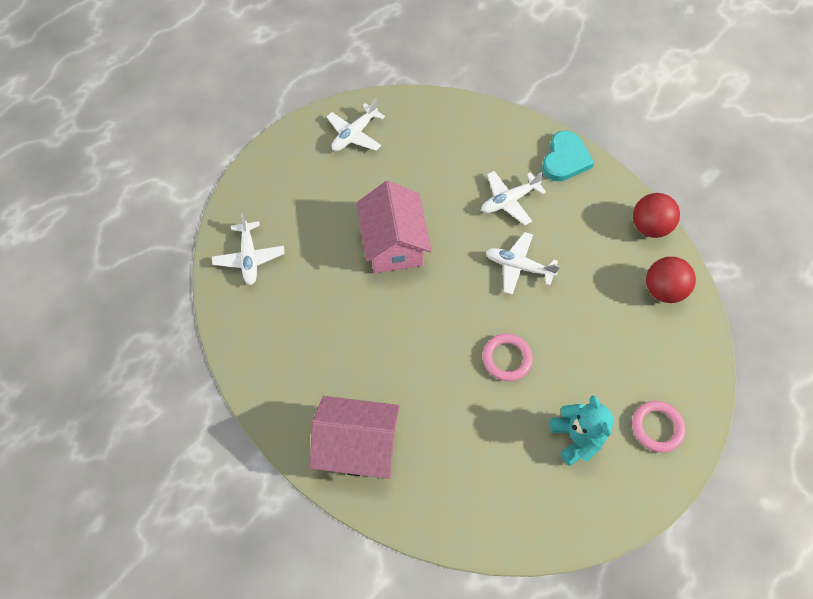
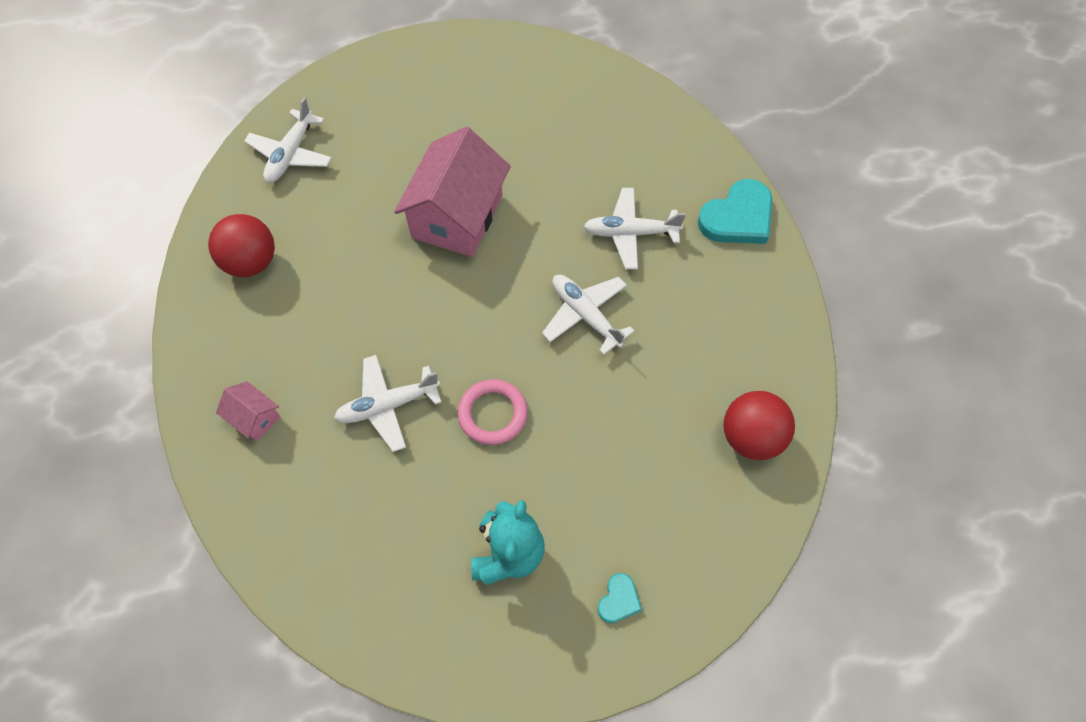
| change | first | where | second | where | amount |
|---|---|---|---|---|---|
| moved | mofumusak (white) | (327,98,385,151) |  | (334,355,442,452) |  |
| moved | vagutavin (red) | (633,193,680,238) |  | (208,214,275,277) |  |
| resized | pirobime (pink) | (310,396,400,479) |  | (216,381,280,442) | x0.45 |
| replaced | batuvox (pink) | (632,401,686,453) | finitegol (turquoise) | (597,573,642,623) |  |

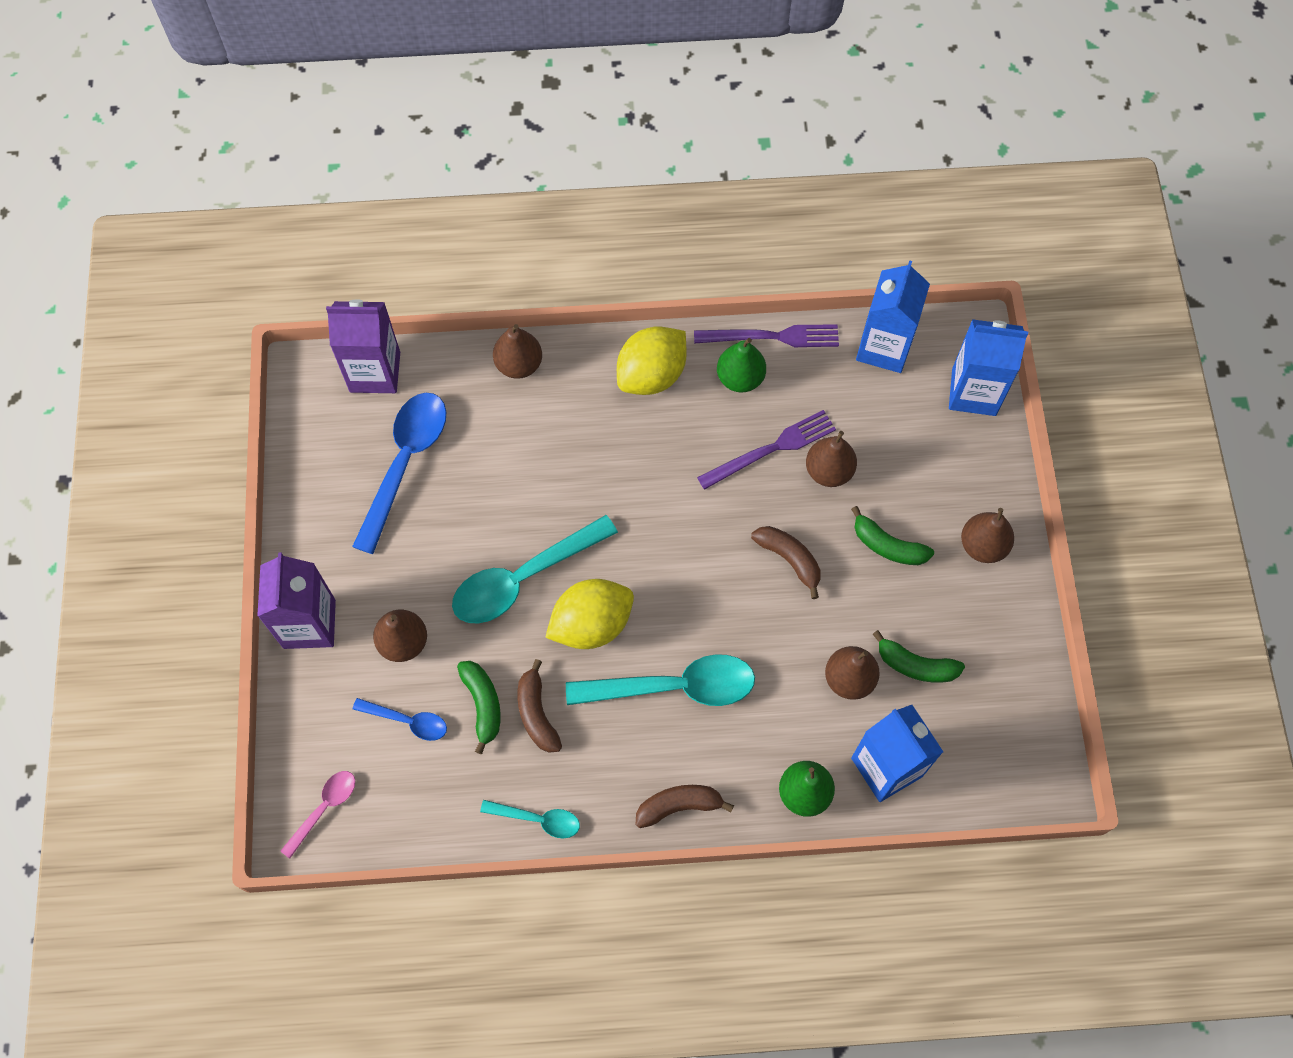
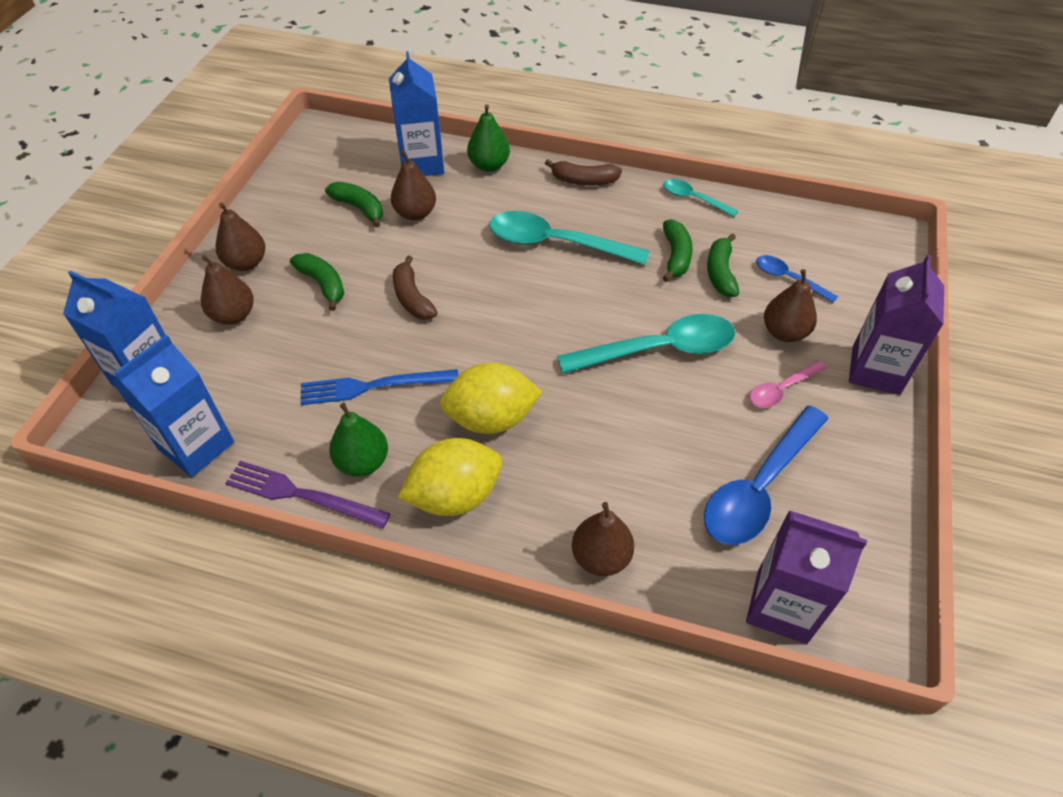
| change | first | where | second | where | amount |
|---|---|---|---|---|---|
| recoloured | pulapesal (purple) | (697,410,836,490) | pulapesal (blue) | (301,369,458,405) |  |
| moved | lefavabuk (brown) | (806,431,857,487) |  | (201,255,254,325) |  |
| moved | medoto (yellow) | (545,579,634,649) |  | (440,363,542,434) |  |
| recoloured | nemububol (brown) | (517,659,562,753) | nemububol (green) | (662,219,693,282) |  |
| moved | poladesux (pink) | (281,771,355,859) |  | (749,361,827,408) |  |

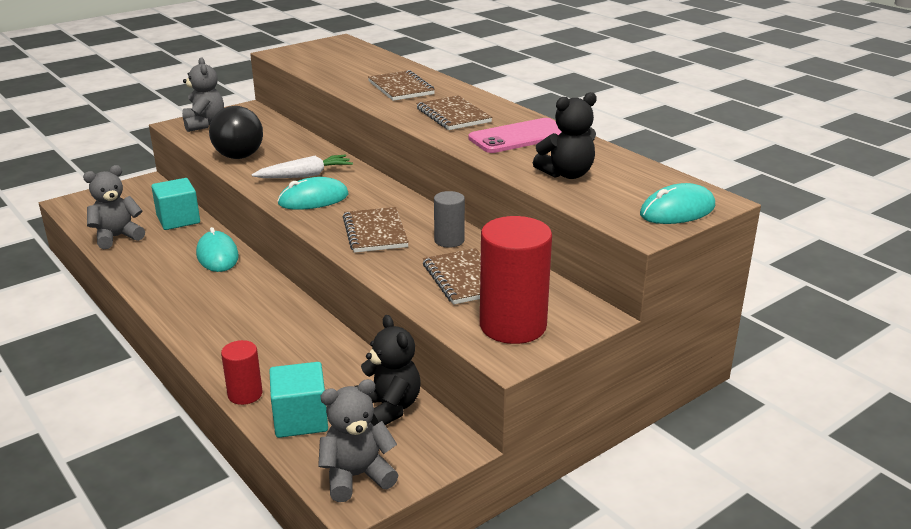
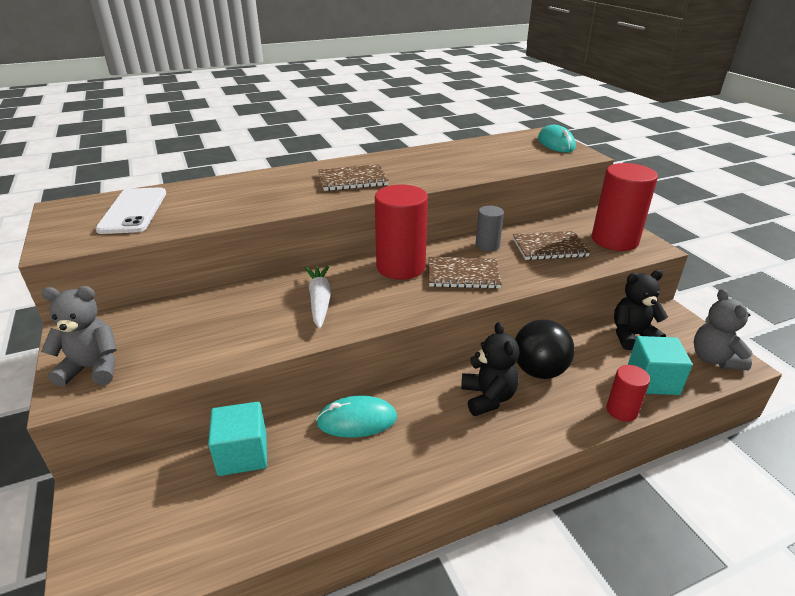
| change | first | where | second | where | amount |
|---|---|---|---|---|---|
| removed | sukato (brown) | (368,70,435,101) |  |  |  |
| moved | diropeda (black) | (533,92,597,179) |  | (461,322,519,416) |  |
| moved | vagutavin (black) | (209,106,263,159) |  | (515,319,575,379) |  |
| removed | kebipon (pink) | (468,118,562,153) |  |  |  |
| removed | diropeda (grey) | (83,165,145,249) |  |  |  |
| removed | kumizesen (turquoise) | (278,177,349,210) |  |  |  |
| added |  |  | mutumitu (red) | (375,185,428,280) |  |
| added |  |  | kebipon (white) | (95,187,166,234) |  |

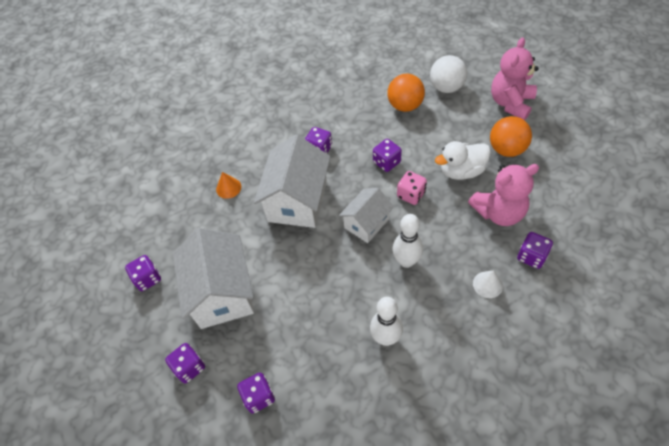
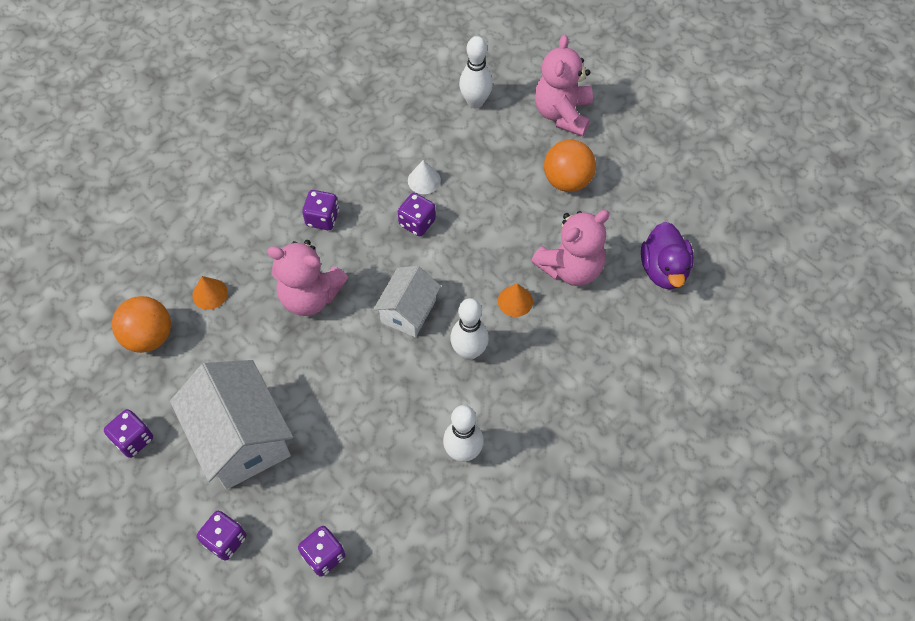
| change | first | where | second | where | amount |
|---|---|---|---|---|---|
| replaced | vagutavin (white) | (430,55,467,93) | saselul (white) | (459,36,493,108) |  |
| moved | vagutavin (orange) | (387,74,425,112) |  | (112,296,171,353) |  |
| replaced | pirobime (white) | (254,135,330,228) | diropeda (pink) | (267,240,348,316) |  |
| removed | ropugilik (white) | (435,141,491,180) |  |  |  |
| removed | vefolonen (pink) | (397,171,427,205) |  |  |  |
| removed | vefolonen (purple) | (517,232,553,269) |  |  |  |
| moved | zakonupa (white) | (473,271,503,298) |  | (408,160,441,194) |  |
| added |  |  | ropugilik (purple) | (641,222,694,289) |  |
| added |  |  | zakonupa (orange) | (498,283,533,317) |  |

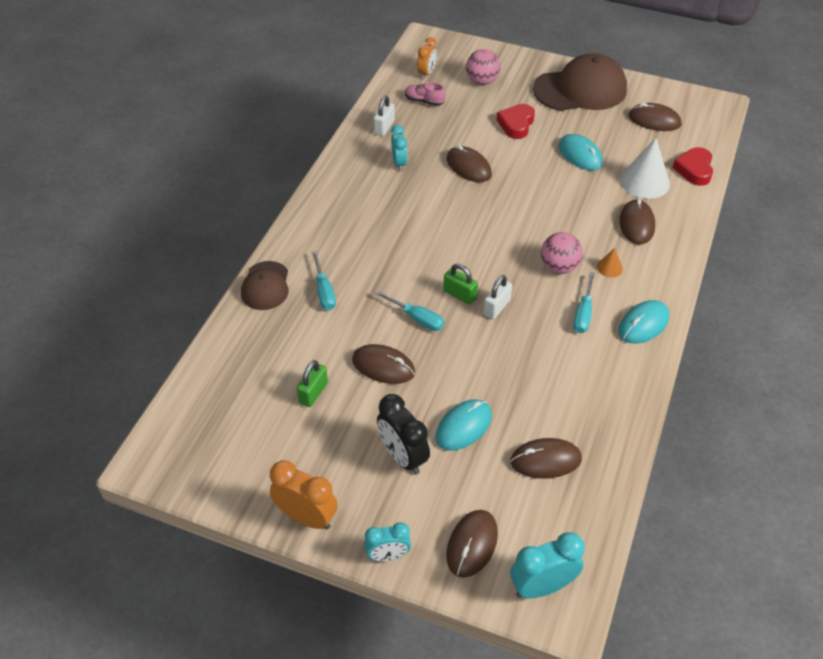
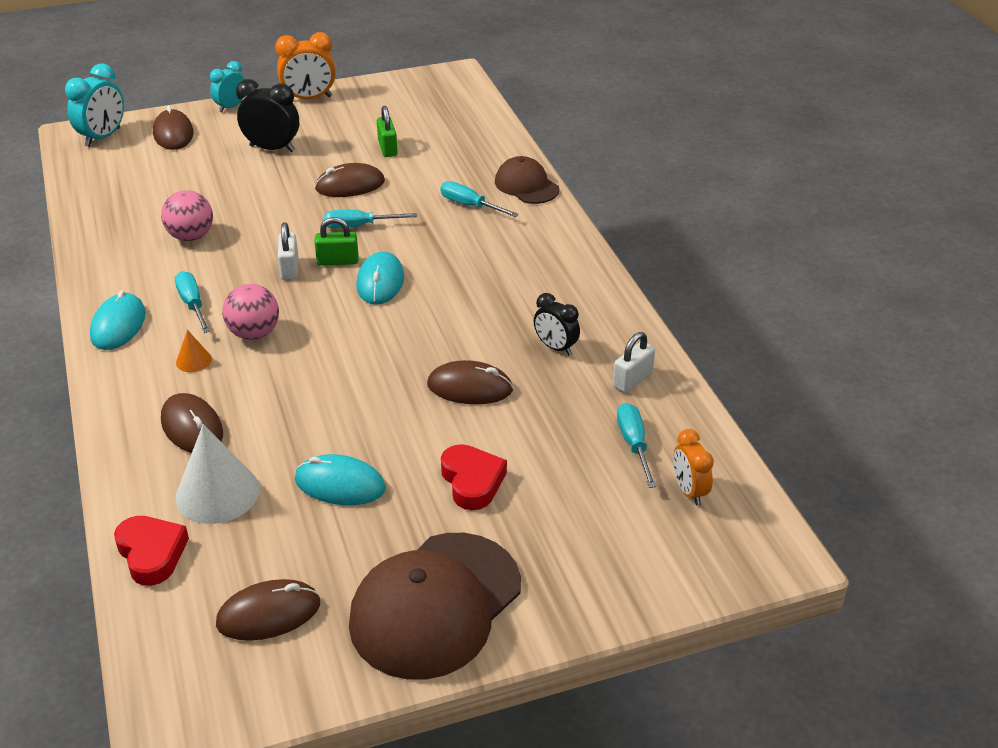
| change | first | where | second | where | amount |
|---|---|---|---|---|---|
| moved | vagutavin (pink) | (466,49,500,85) |  | (161,190,213,241) |  |
| replaced | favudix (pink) | (405,82,446,106) | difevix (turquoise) | (617,403,656,488) |  |
| turned | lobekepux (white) | (374,96,395,136) |  | (613,332,655,393) | 60 degrees clockwise |
| recoloured | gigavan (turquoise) | (391,125,407,171) | gigavan (black) | (534,293,580,355) |  |
| moved | kumizesen (turquoise) | (435,399,492,451) |  | (356,251,404,305) |  |
| removed | kumizesen (brown) | (510,438,582,479) |  |  |  |

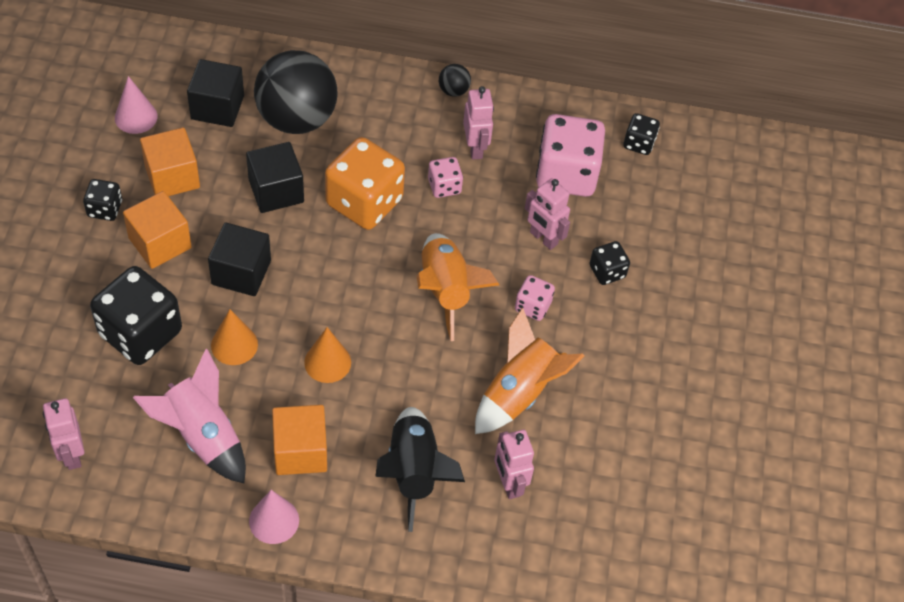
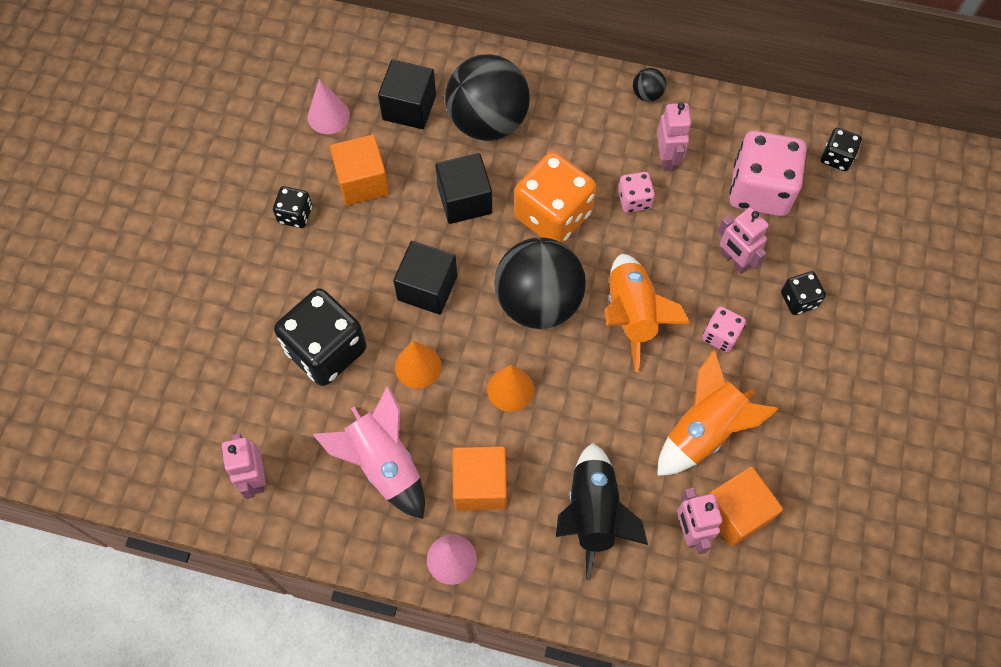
| change | first | where | second | where | amount |
|---|---|---|---|---|---|
| moved | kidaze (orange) | (123,191,192,269) |  | (710,466,783,547) |  |
| added |  |  | vagutavin (black) | (494,237,586,329) |  |

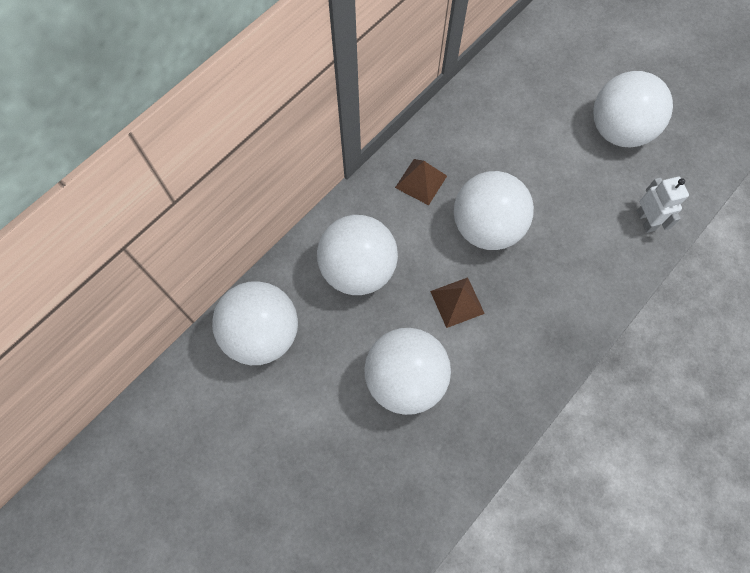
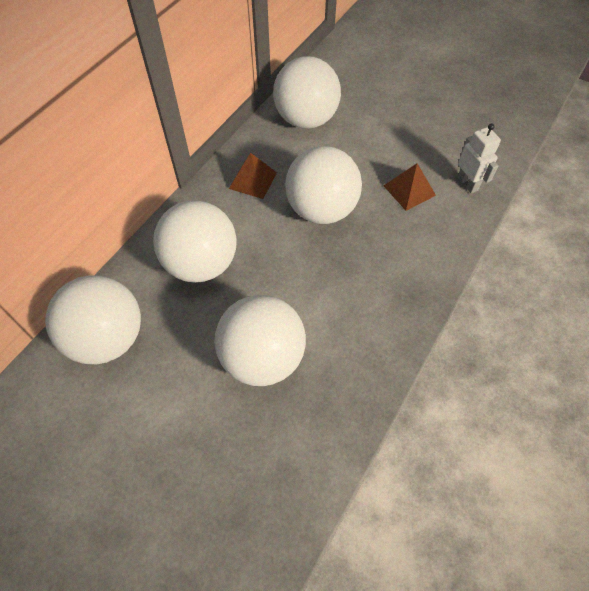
| change | first | where | second | where | amount |
|---|---|---|---|---|---|
| moved | vagutavin (white) | (593,71,673,147) |  | (273,56,341,129) |  |
| moved | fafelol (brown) | (430,277,485,328) |  | (384,163,436,211) |  |

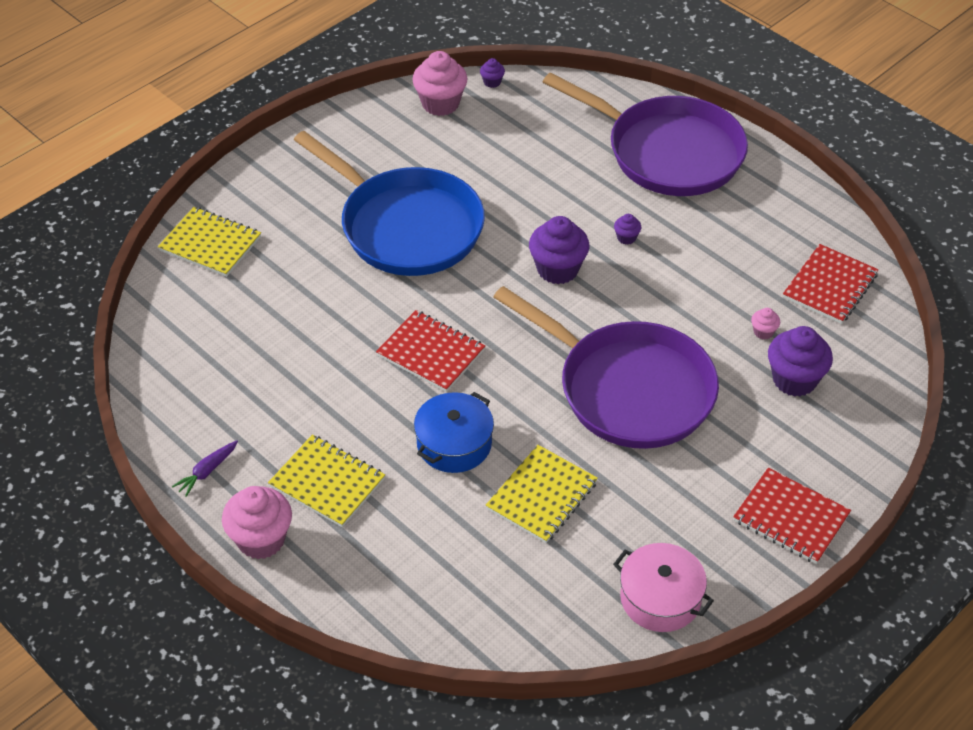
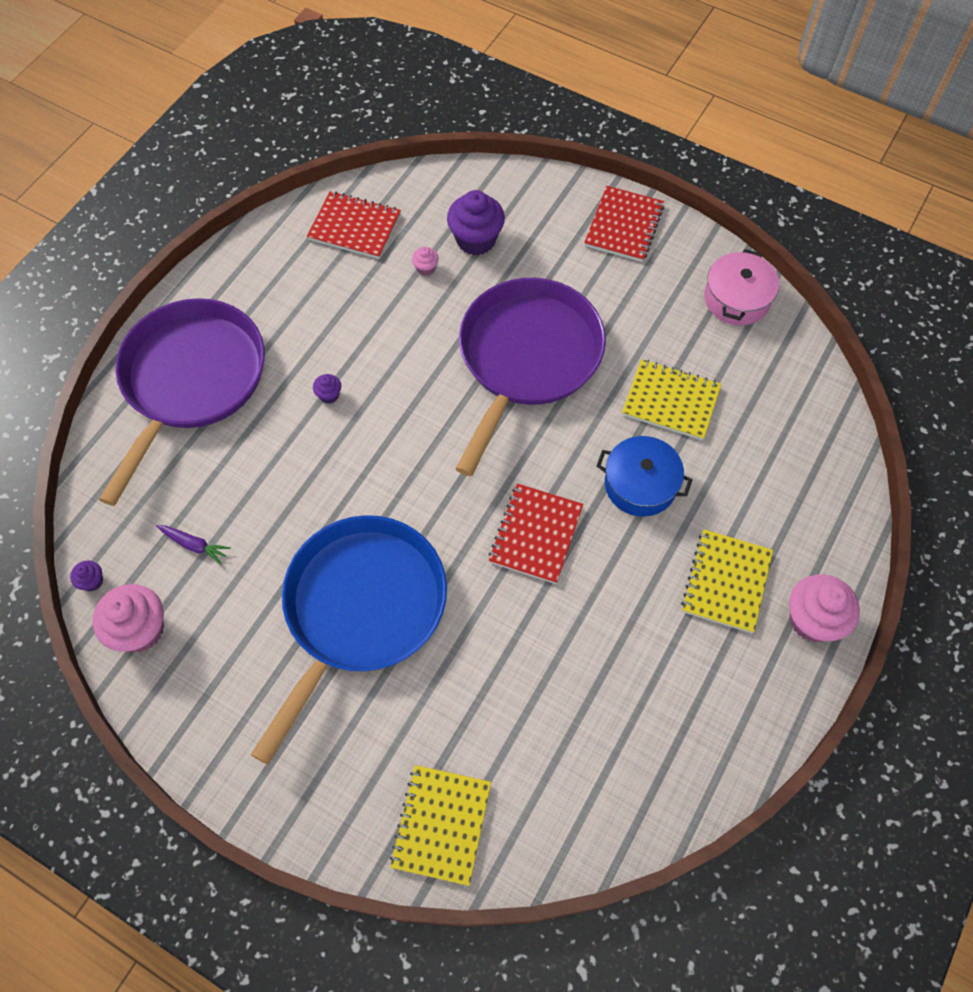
| change | first | where | second | where | amount |
|---|---|---|---|---|---|
| removed | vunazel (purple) | (529,216,590,284) |  |  |  |
| moved | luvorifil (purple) | (172,440,238,497) |  | (156,525,231,565) |  |

